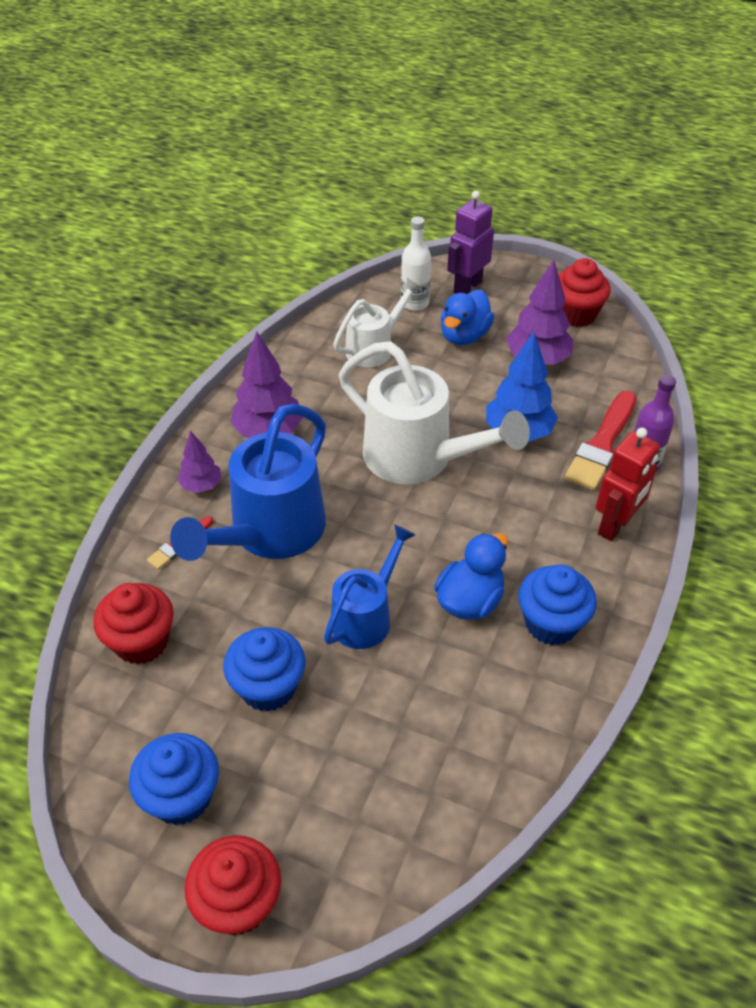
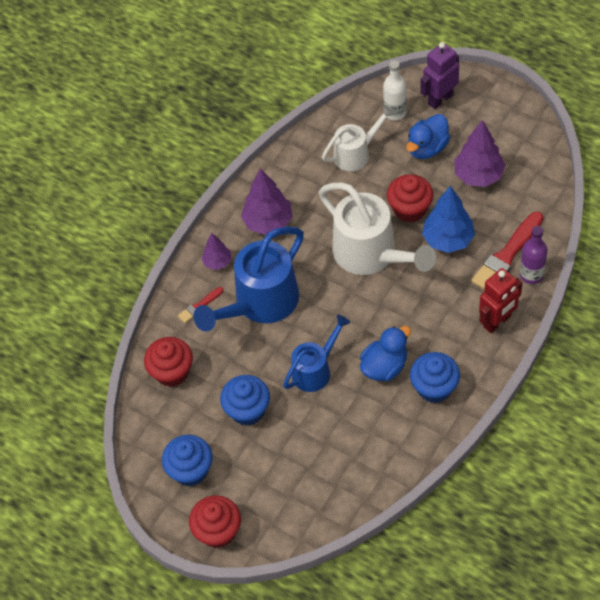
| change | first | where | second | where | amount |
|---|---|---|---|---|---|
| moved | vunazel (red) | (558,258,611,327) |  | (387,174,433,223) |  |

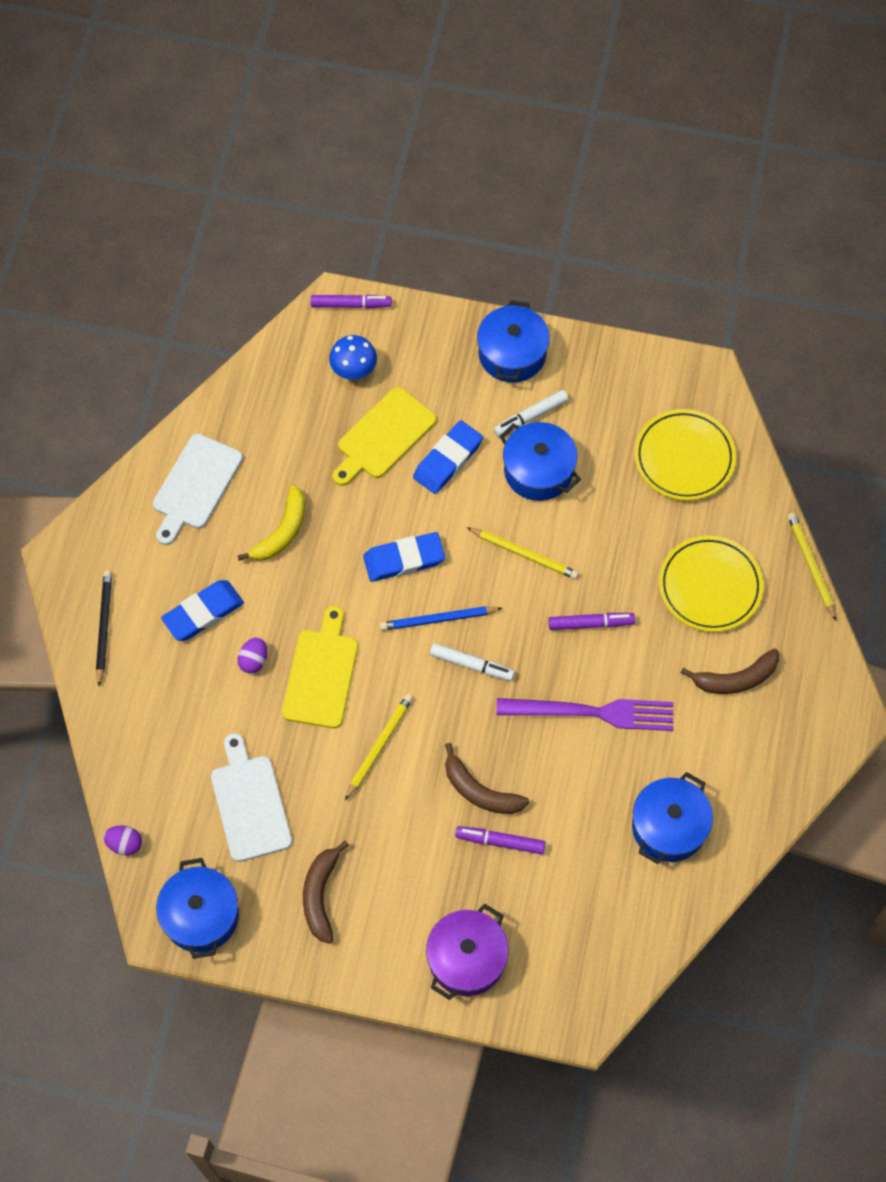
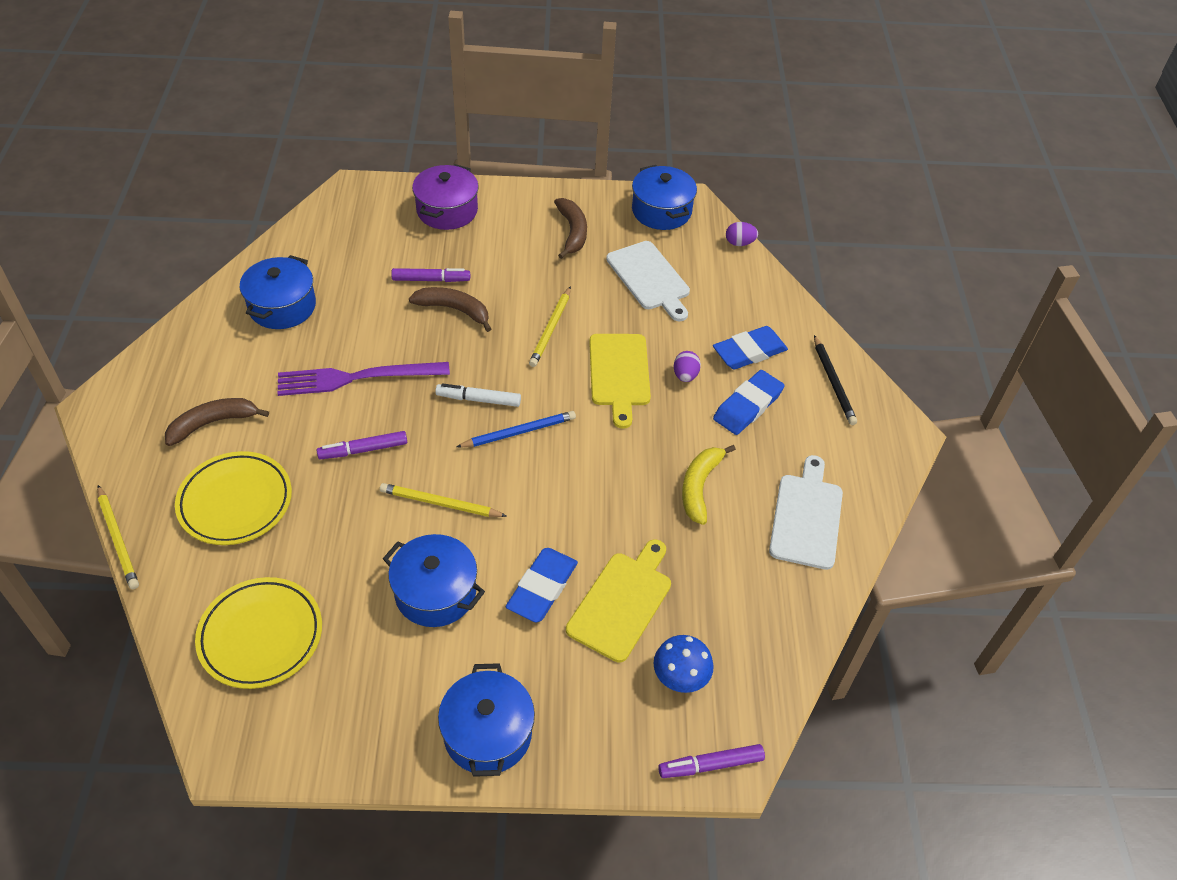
| change | first | where | second | where | amount |
|---|---|---|---|---|---|
| removed | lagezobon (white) | (494,390,569,437) |  |  |  |
| moved | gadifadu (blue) | (363,532,445,582) |  | (713,326,788,369) |  |

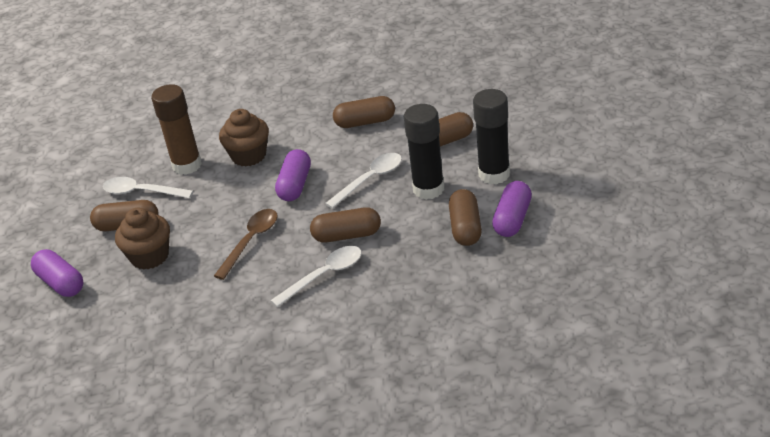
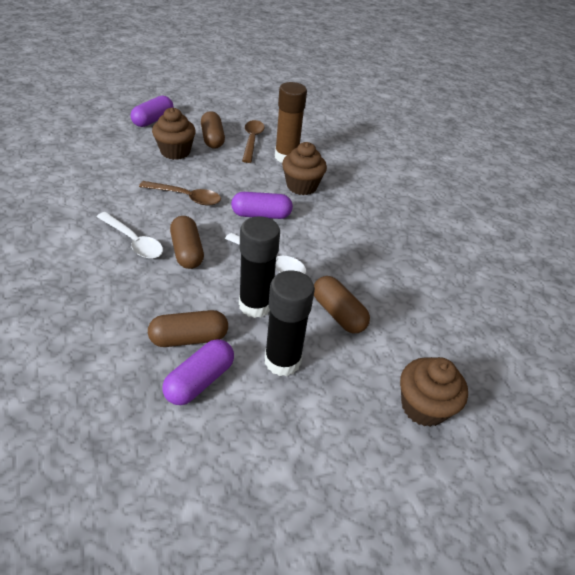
| change | first | where | second | where | amount |
|---|---|---|---|---|---|
| removed | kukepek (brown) | (333,96,395,128) |  |  |  |
| recoloured | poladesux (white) | (103,177,193,199) | poladesux (brown) | (242,120,265,163) |  |
| turned | kukepek (purple) | (492,181,532,237) |  | (162,339,234,405) | 60 degrees counterclockwise |
| added |  |  | vunazel (brown) | (400,357,468,427) |  |

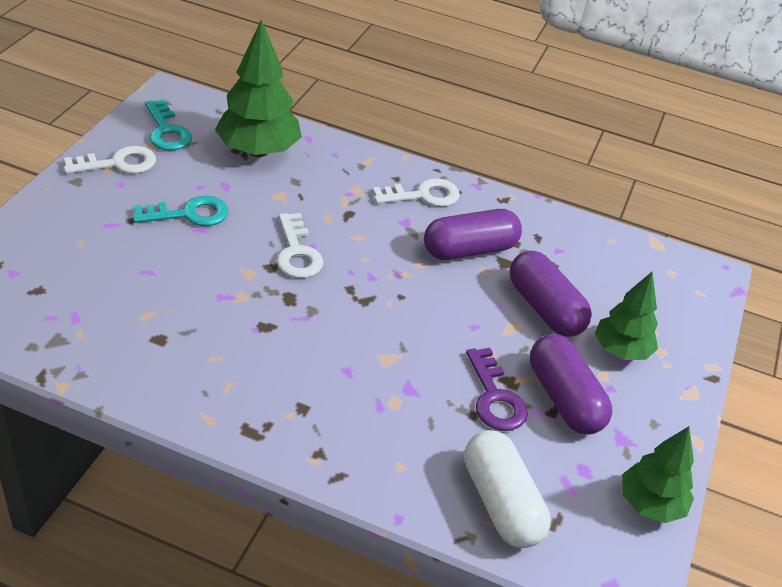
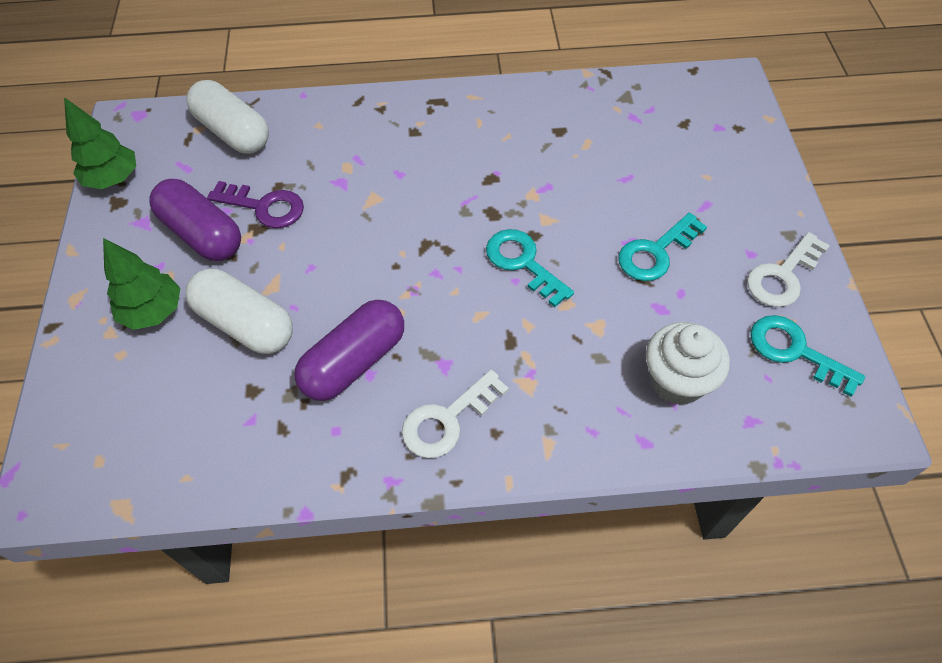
| change | first | where | second | where | amount |
|---|---|---|---|---|---|
| replaced | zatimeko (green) | (215,19,302,157) | vunazel (white) | (646,322,730,405) |  |
| recoloured | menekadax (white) | (276,213,323,278) | menekadax (turquoise) | (486,229,574,307) |  |
| recoloured | kukepek (purple) | (510,251,592,337) | kukepek (white) | (185,269,293,354) |  |
| turned | menekadax (purple) | (466,348,528,431) |  | (207,181,304,228) | 150 degrees clockwise |

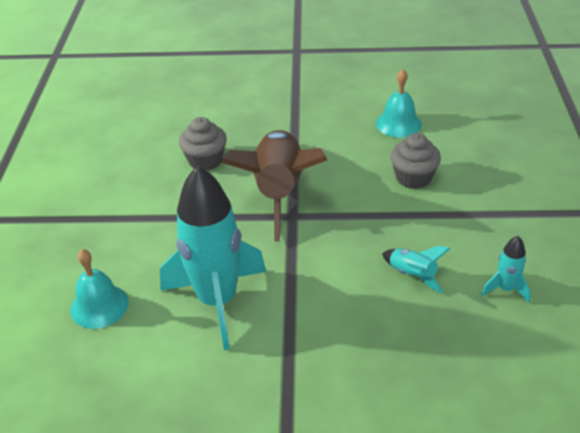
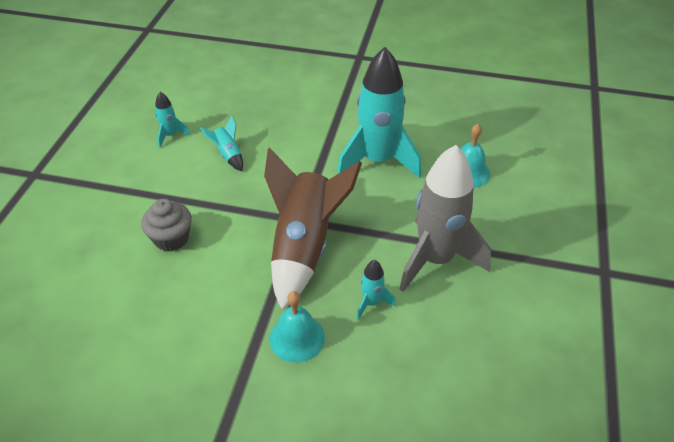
| change | first | where | second | where | amount |
|---|---|---|---|---|---|
| moved | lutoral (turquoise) | (376,69,422,138) |  | (270,291,325,363) |  |
| replaced | vunazel (grey) | (179,117,227,171) | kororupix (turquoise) | (357,260,396,320) |  |
| added |  |  | kororupix (grey) | (399,145,491,292) |  |

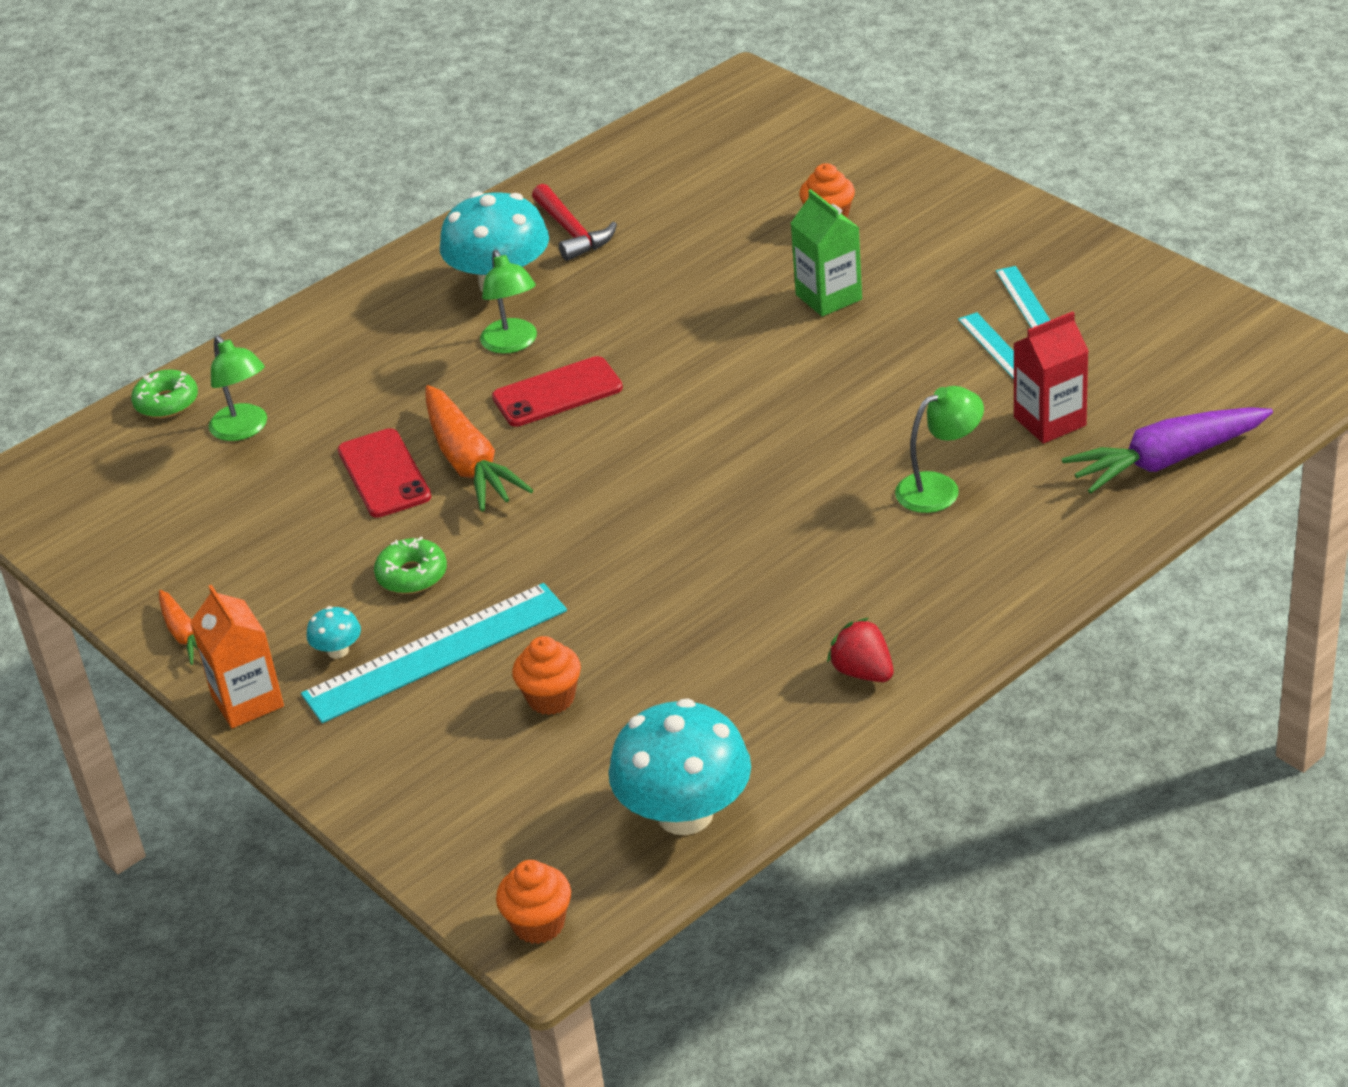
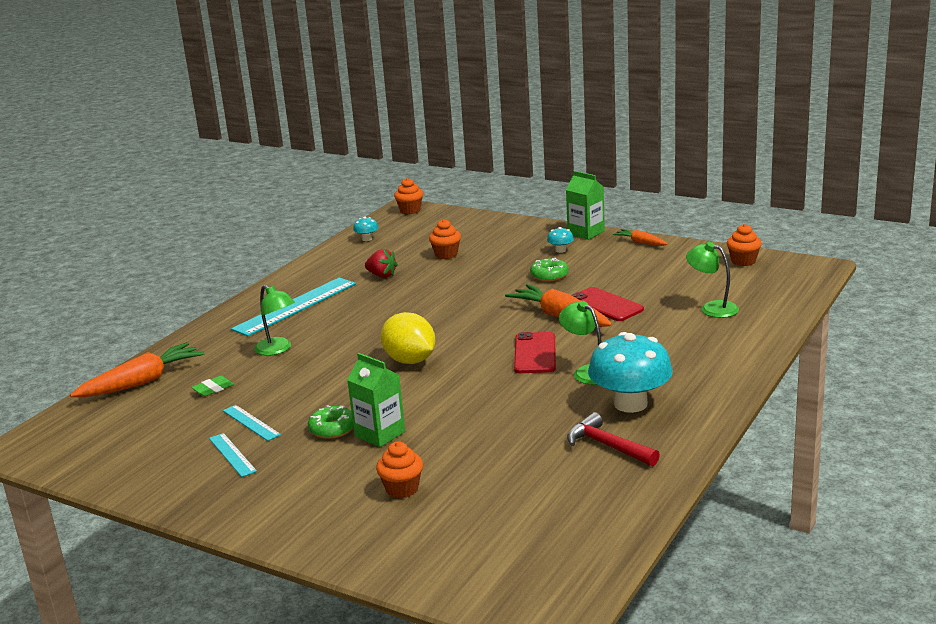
| change | first | where | second | where | amount |
|---|---|---|---|---|---|
| replaced | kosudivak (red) | (1014,311,1089,444) | gadifadu (green) | (191,376,234,396) |  |
| turned | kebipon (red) | (492,356,623,427) |  | (514,332,556,373) | 45 degrees counterclockwise |
| moved | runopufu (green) | (131,370,198,418) |  | (308,405,353,439) |  |
| turned | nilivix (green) | (895,386,984,513) |  | (254,285,295,356) | 90 degrees counterclockwise |
| recoloured | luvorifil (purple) | (1062,407,1273,494) | luvorifil (orange) | (70,342,204,397) |  |
| moved | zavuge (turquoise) | (301,583,567,723) |  | (231,278,356,336) |  |
| recoloured | kosudivak (orange) | (190,585,284,728) | kosudivak (green) | (566,171,605,240) |  |
| moved | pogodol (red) | (827,618,893,682) |  | (365,249,398,278) |  |
| resized | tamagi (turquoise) | (609,698,751,835) |  | (353,217,379,241) | x0.42 |
| added |  |  | vunazel (orange) | (727,224,762,266) |  |
| added |  |  | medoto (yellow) | (381,312,435,364) |  |

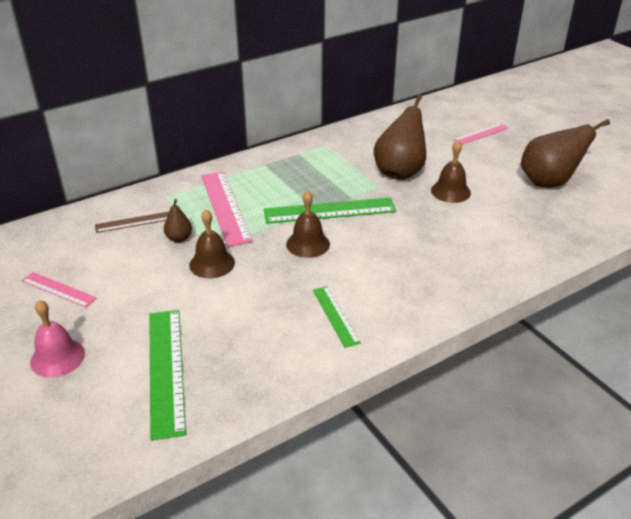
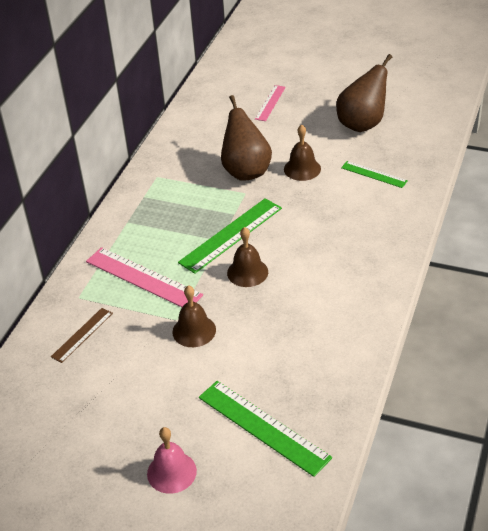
| change | first | where | second | where | amount |
|---|---|---|---|---|---|
| removed | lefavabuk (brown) | (164,199,192,242) |  |  |  |
| removed | zavuge (pink) | (22,272,97,308) |  |  |  |
| moved | zavuge (green) | (313,286,361,348) |  | (341,161,408,188) |  |

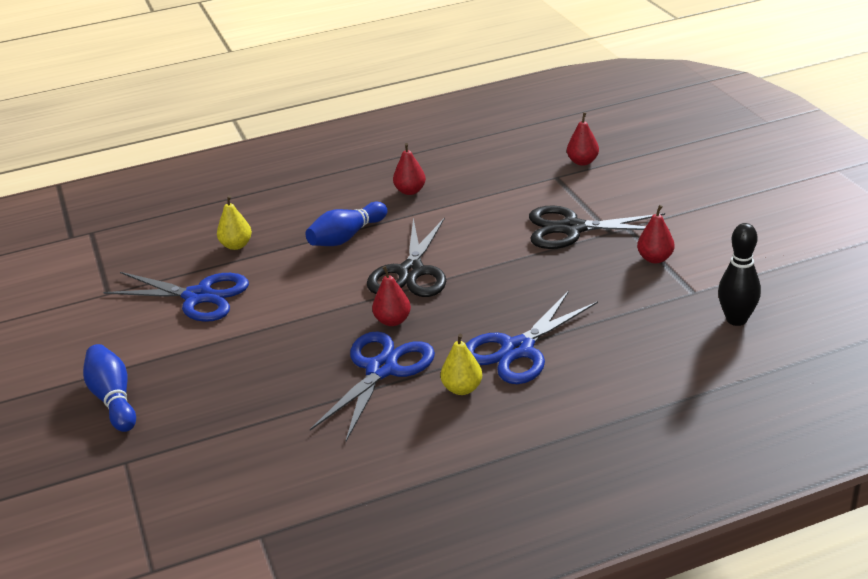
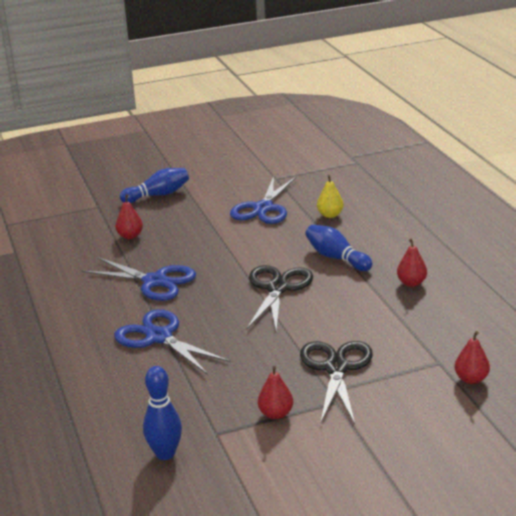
| change | first | where | second | where | amount |
|---|---|---|---|---|---|
| turned | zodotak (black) | (367,217,446,297) |  | (247,265,313,332) | 90 degrees clockwise |
| recoloured | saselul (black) | (718,223,761,326) | saselul (blue) | (143,366,182,460) |  |
| moved | lefavabuk (red) | (372,266,411,326) |  | (115,194,143,239) |  |
| removed | lefavabuk (yellow) | (441,334,482,395) |  |  |  |

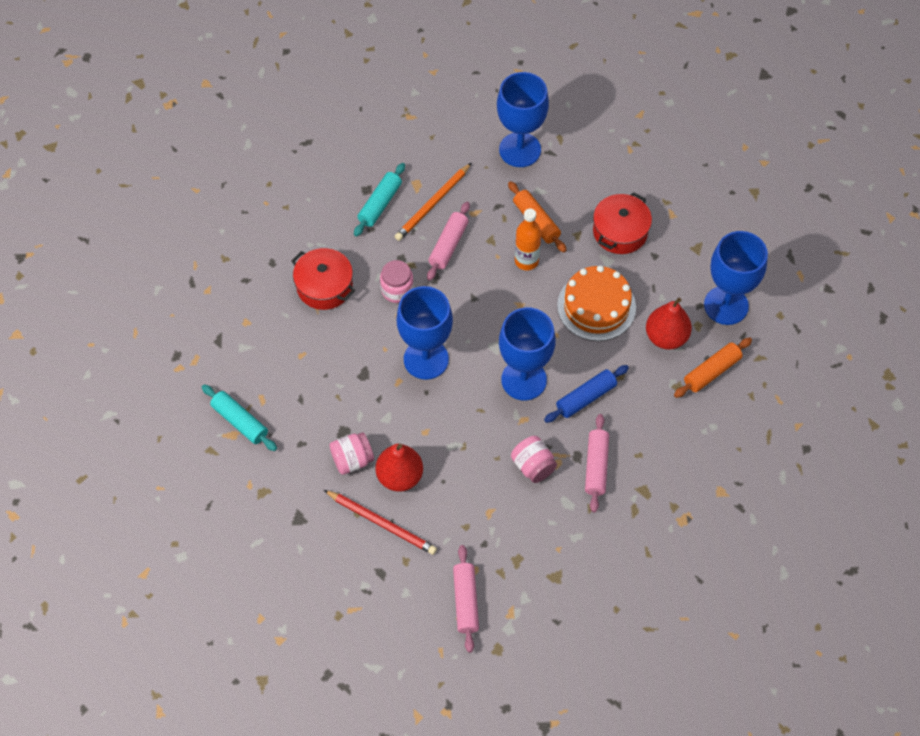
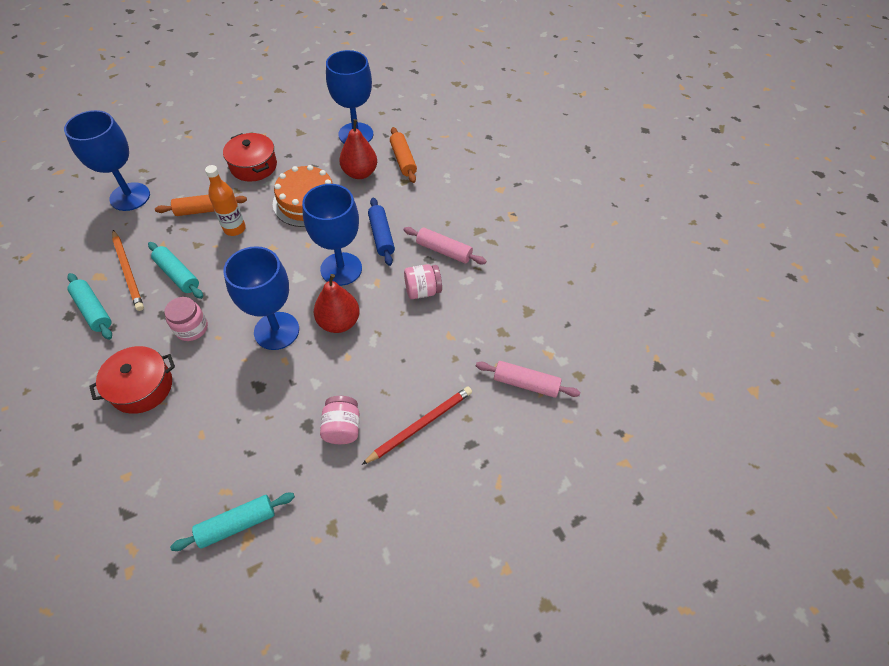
| change | first | where | second | where | amount |
|---|---|---|---|---|---|
| recoloured | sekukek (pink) | (427,202,470,281) | sekukek (turquoise) | (148,242,203,299) |  |
| moved | lefavabuk (red) | (375,444,423,492) |  | (314,274,360,333) |  |

